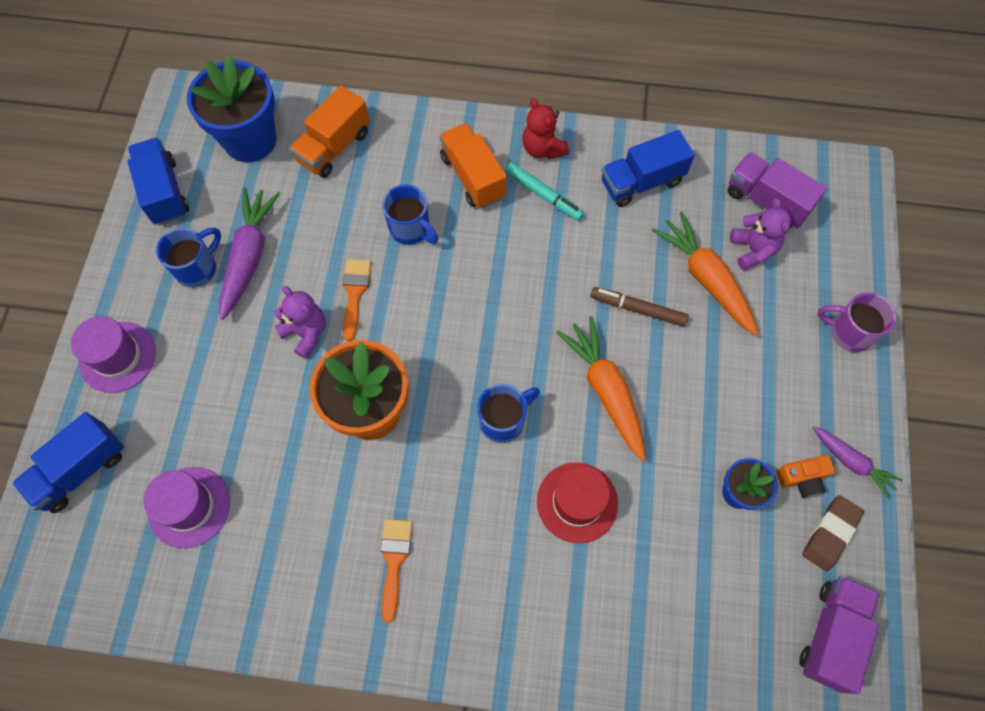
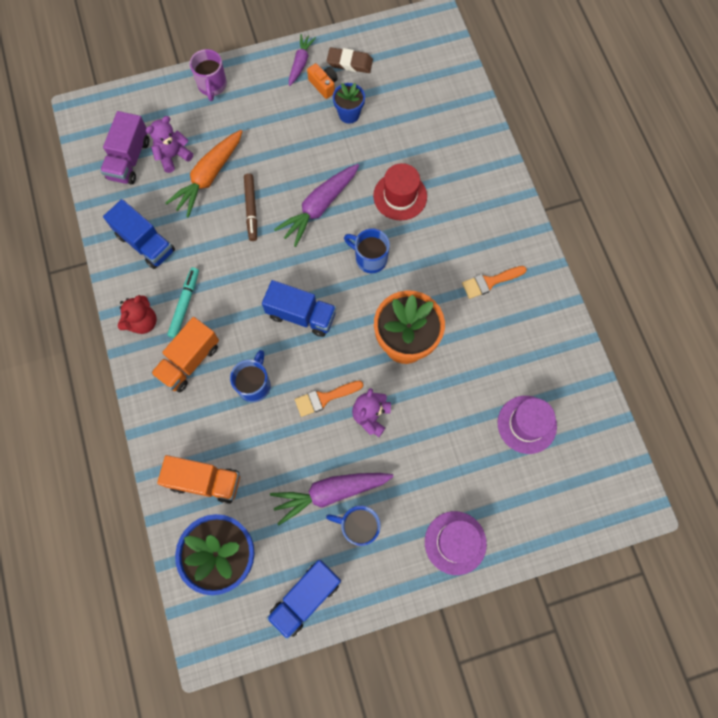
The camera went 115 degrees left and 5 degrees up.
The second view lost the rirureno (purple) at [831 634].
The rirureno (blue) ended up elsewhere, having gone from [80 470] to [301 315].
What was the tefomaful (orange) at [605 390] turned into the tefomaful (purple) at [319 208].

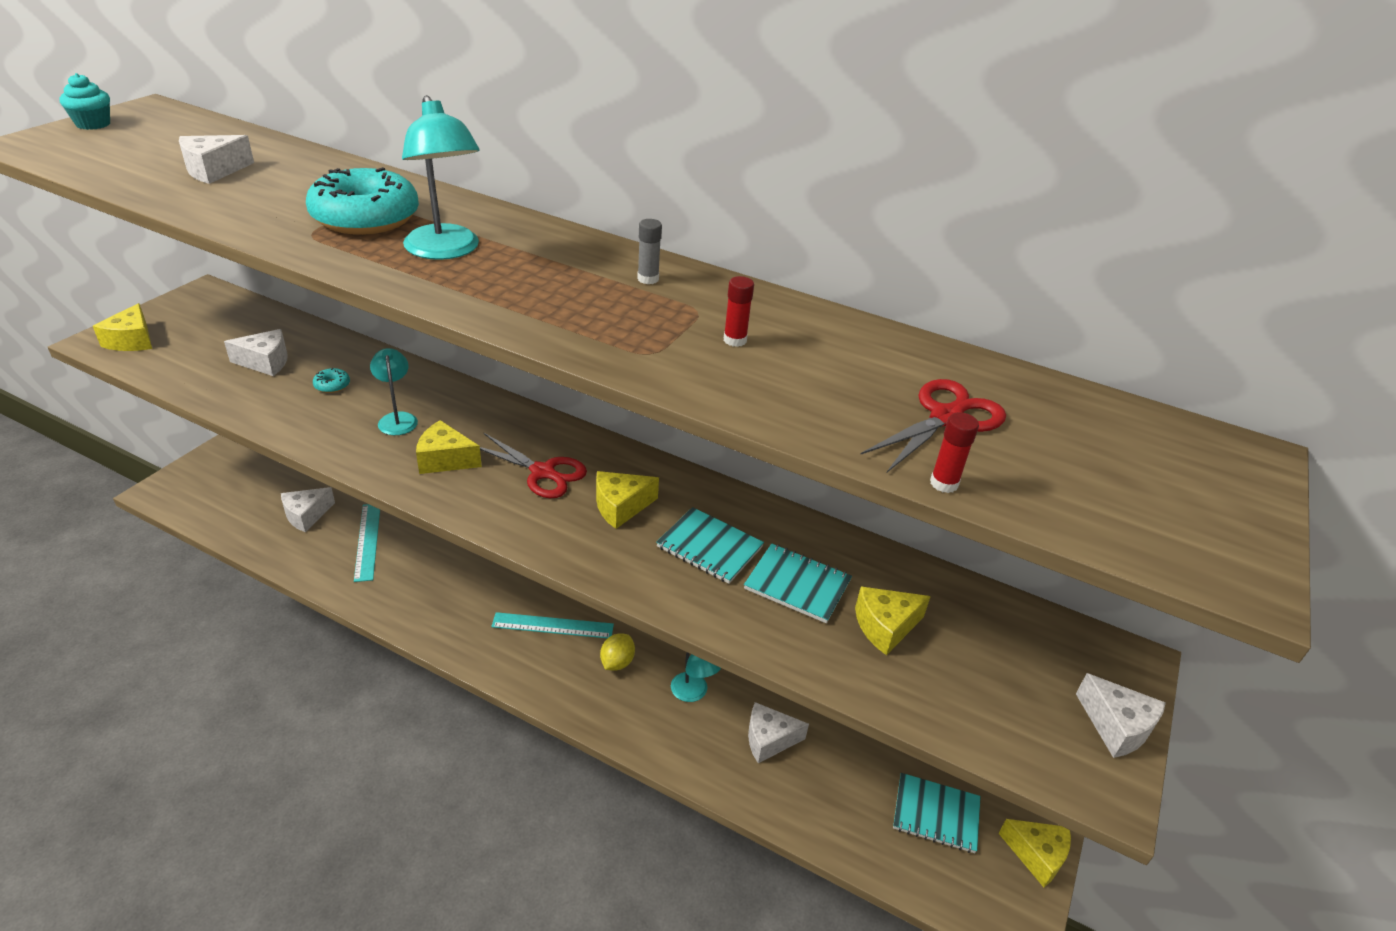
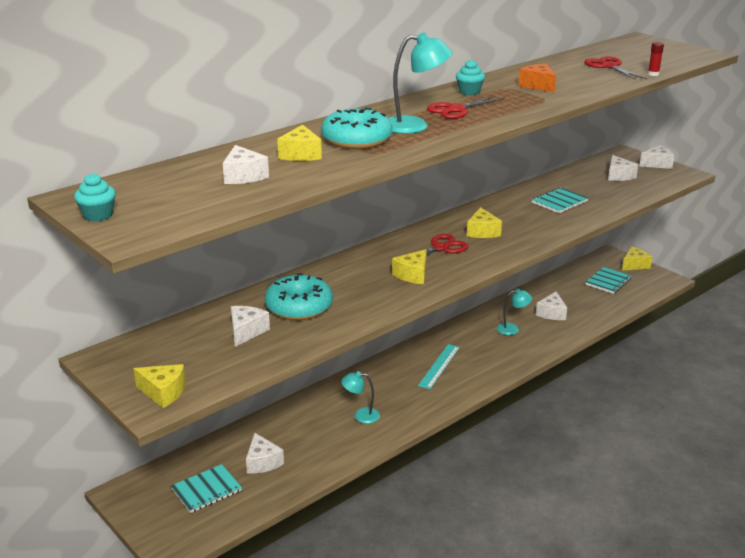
The camera went 65 degrees left and 10 degrees down.
The second view lost the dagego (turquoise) at [368 541].
The second view lost the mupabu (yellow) at [617 662].
The second view gained the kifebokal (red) at [456 110].
The second view gained the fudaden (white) at [618 176].
The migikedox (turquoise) ended up elsewhere, having gone from [397 419] to [361 415].
The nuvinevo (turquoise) ended up elsewhere, having gone from [709 547] to [206 490].
The fudaden (yellow) ended up elsewhere, having gone from [885 627] to [301 154].
Where the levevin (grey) stood at [648 279], the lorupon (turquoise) came to stand at [469 92].
Where the levevin (red) stood at [735 340], the fudaden (orange) came to stand at [538 85].
The size of the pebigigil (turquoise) at [332 385] changed by a factor of 2.48.

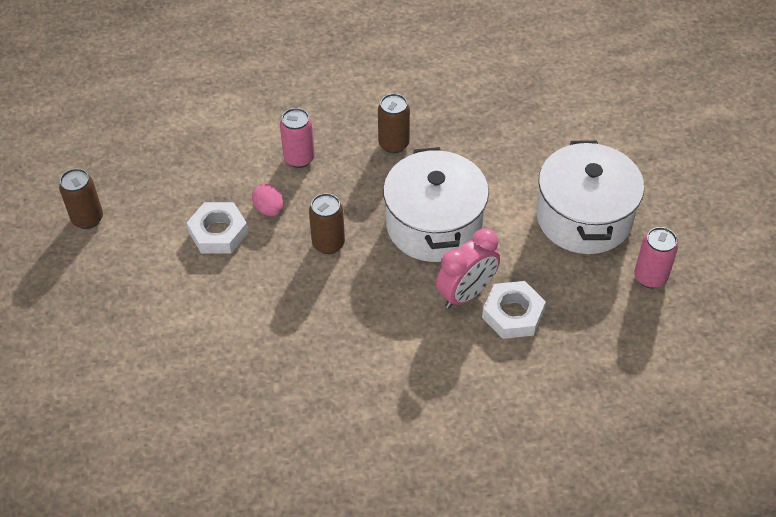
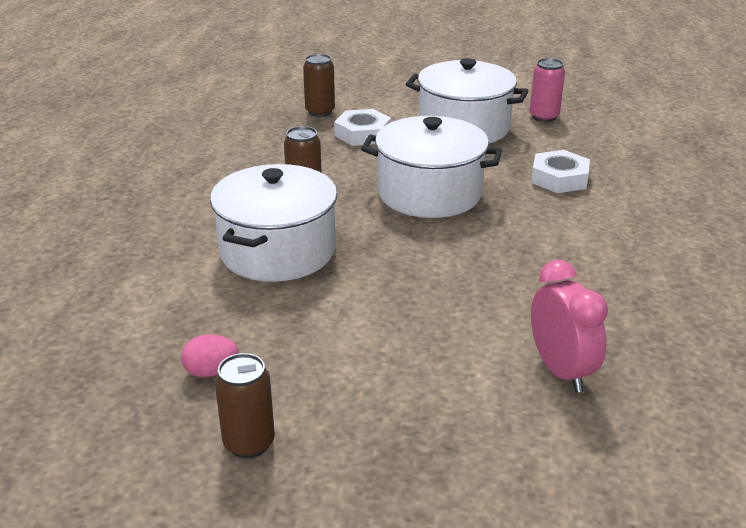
The camera went 70 degrees left and 20 degrees down.
The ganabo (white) ended up elsewhere, having gone from [218 232] to [362 134].
The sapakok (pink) ended up elsewhere, having gone from [269 209] to [211 372].
The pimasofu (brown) ended up elsewhere, having gone from [328 243] to [320 112].
The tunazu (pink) ended up elsewhere, having gone from [466 294] to [561 371].
Where the pimasofu (pink) stood at [299 158], the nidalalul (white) came to stand at [277 251].

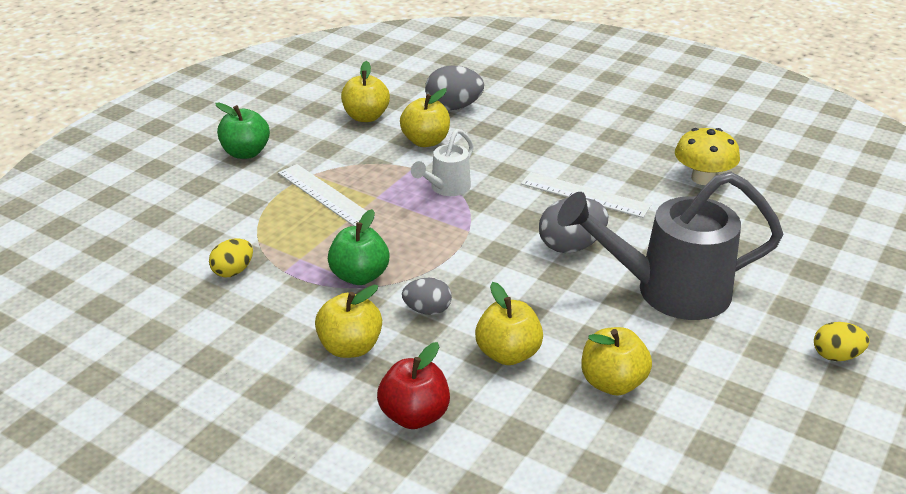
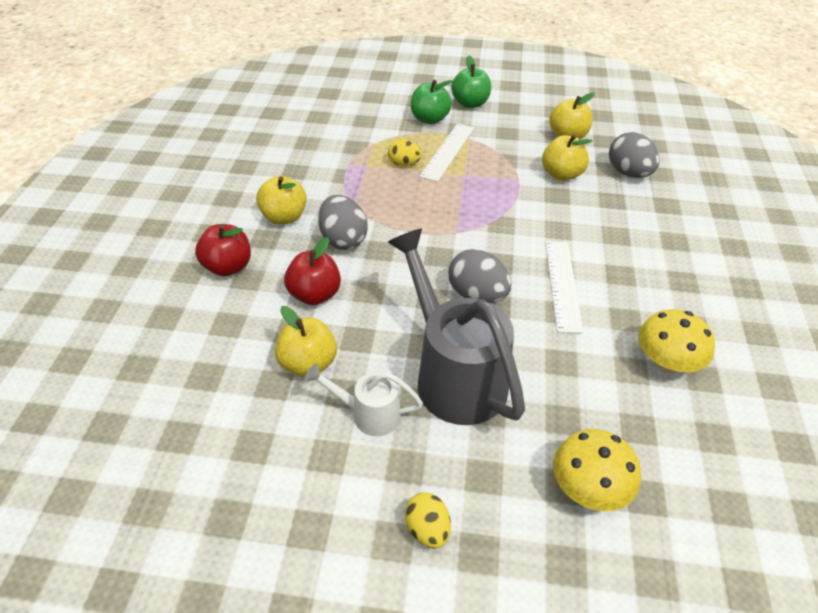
The camera went 65 degrees right and 10 degrees up.
The second view gained the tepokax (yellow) at [588 489].
The sapakok (yellow) ended up elsewhere, having gone from [233 271] to [404 164].
The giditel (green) ended up elsewhere, having gone from [359 276] to [429 119].
The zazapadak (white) ended up elsewhere, having gone from [446 188] to [369 414].
What was the giditel (yellow) at [508 354] turned into the giditel (red) at [315 295].
The size of the sapakok (grey) at [427 310] changed by a factor of 1.57.

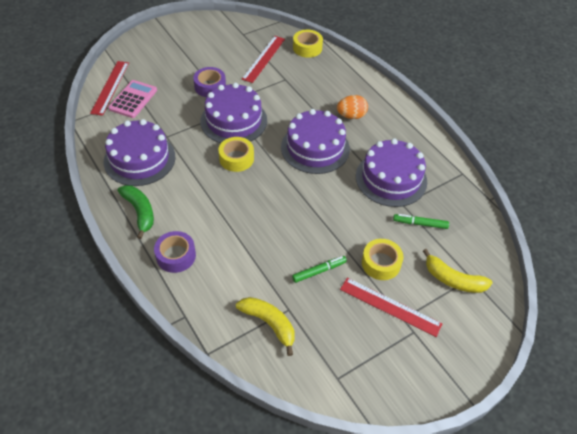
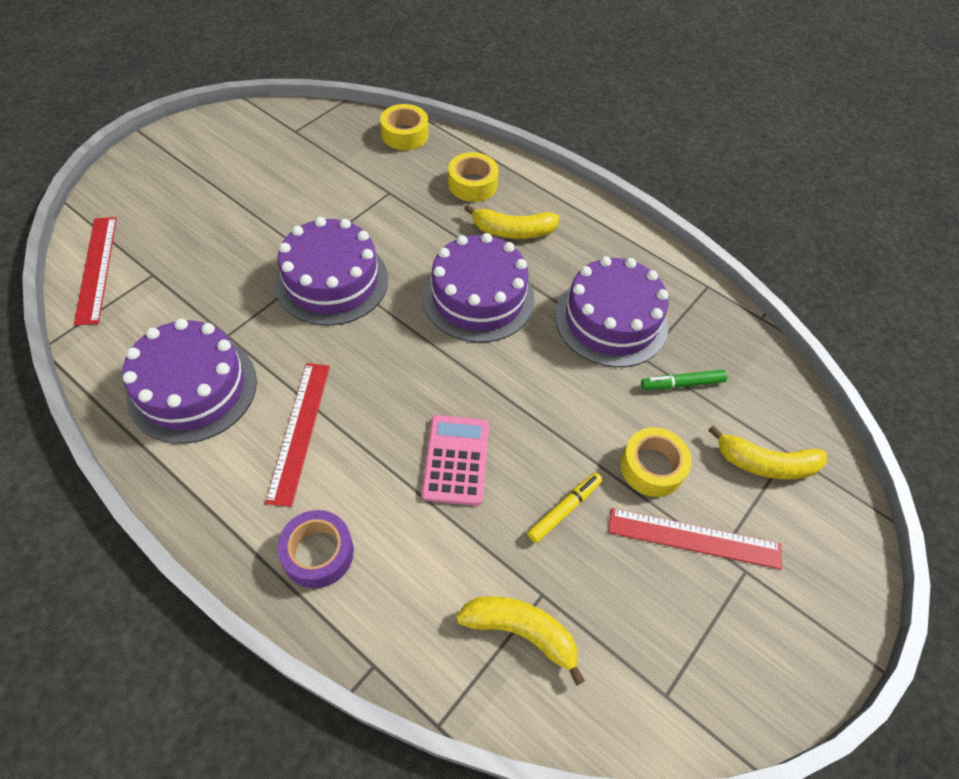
The camera went 20 degrees left and 5 degrees up.
The second view lost the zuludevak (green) at [140 212].
The second view lost the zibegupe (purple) at [210 86].
The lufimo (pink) ended up elsewhere, having gone from [133 99] to [456 460].
The zibegupe (yellow) ended up elsewhere, having gone from [236 158] to [472 184].
The dagego (red) ended up elsewhere, having gone from [264 58] to [299 431].
Where the sapakok (orange) stood at [351 116], the zuludevak (yellow) came to stand at [513 231].
What was the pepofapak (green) at [319 271] turned into the pepofapak (yellow) at [564 509].

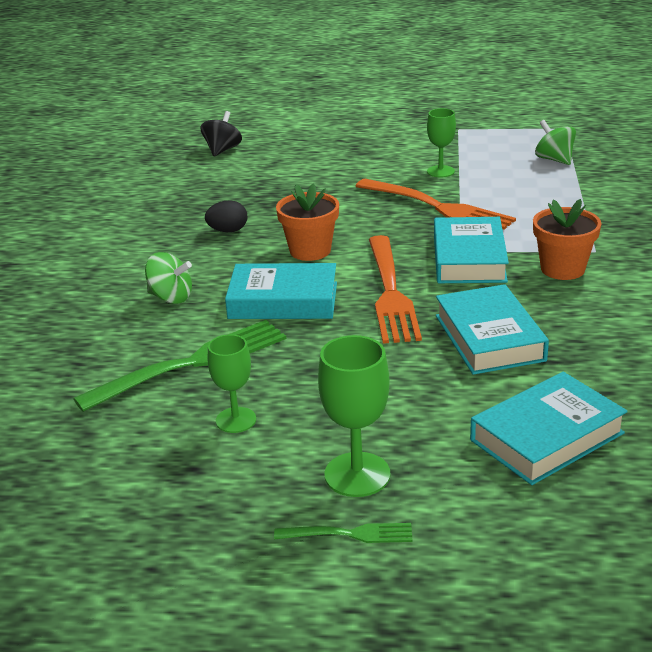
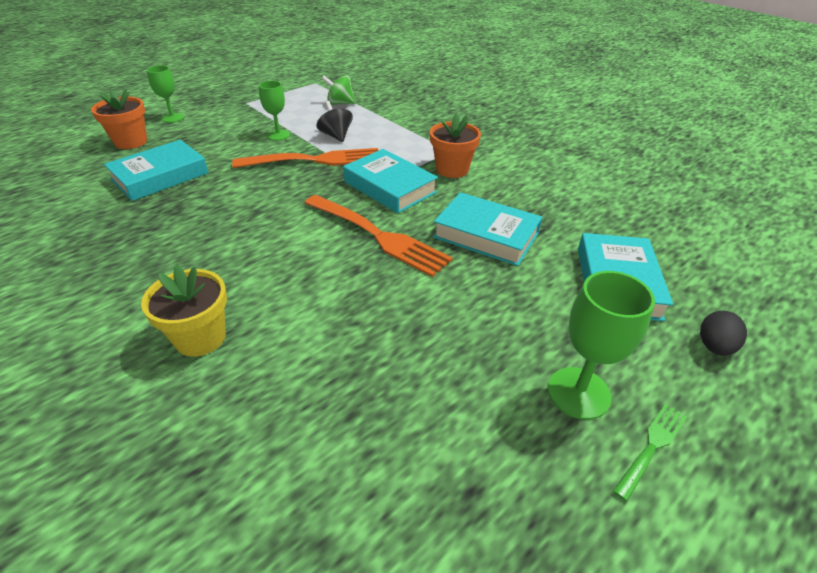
The camera went 50 degrees left and 10 degrees up.
The second view lost the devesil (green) at [190 364].
The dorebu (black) ended up elsewhere, having gone from [222 150] to [336 136].
The sapakok (black) ended up elsewhere, having gone from [228 231] to [714 347].
The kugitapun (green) ended up elsewhere, having gone from [236 420] to [172 118].
The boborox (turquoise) ended up elsewhere, having gone from [283 300] to [160 176].
The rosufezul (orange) ended up elsewhere, having gone from [310 250] to [131 142].
Where the dorebu (green) stood at [171 297], the rosufezul (yellow) came to stand at [200 337].

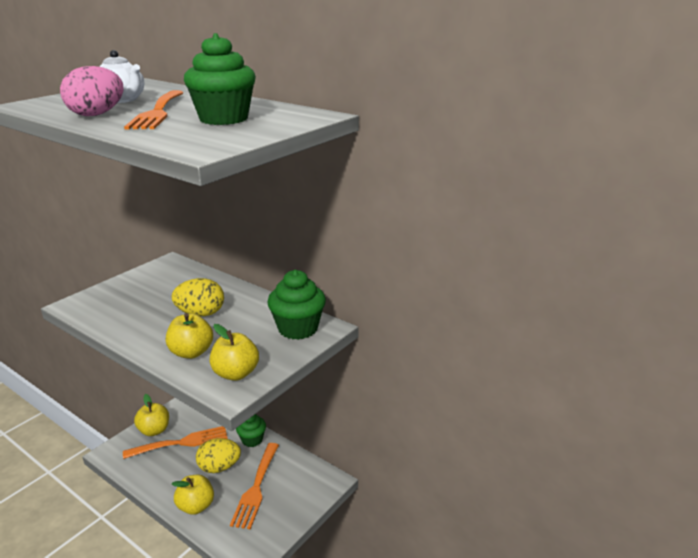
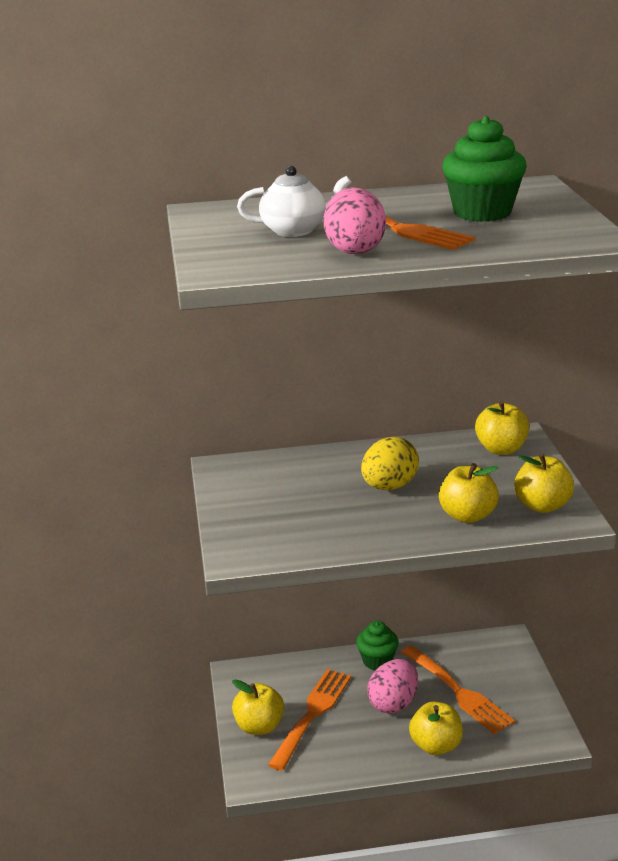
The camera went 45 degrees left and 0 degrees up.
Where the lorupon (green) stood at [298 328], the giditel (yellow) came to stand at [501 449].
What was the sapakok (yellow) at [219 467] turned into the sapakok (pink) at [393 703].

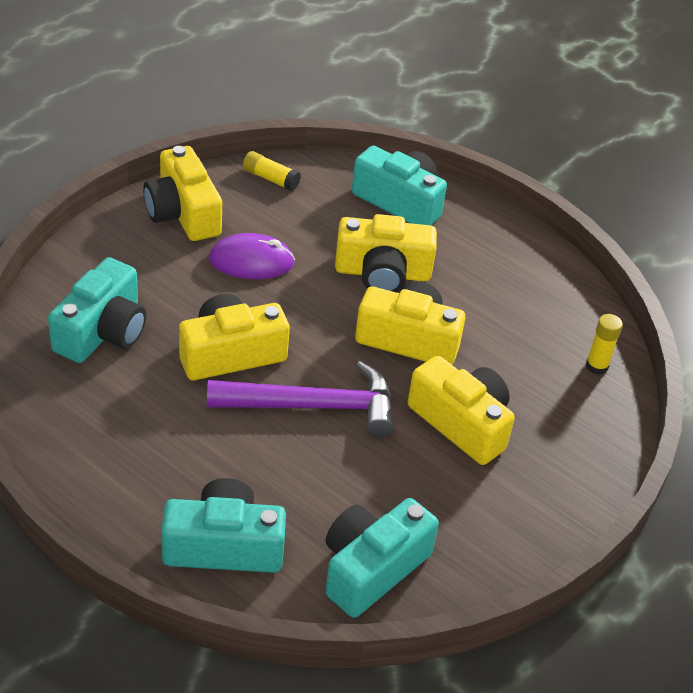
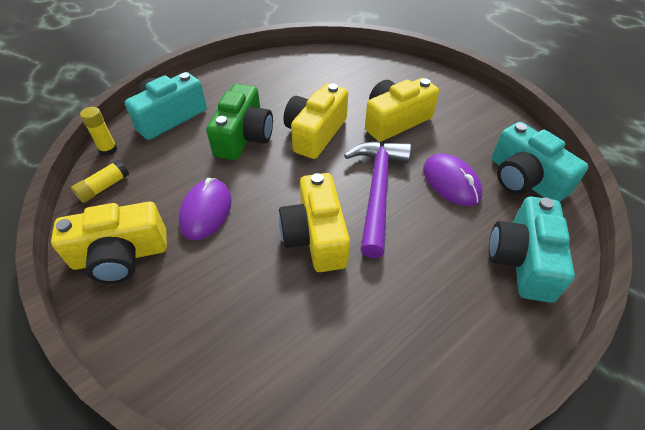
The camera went 75 degrees left and 5 degrees up.
The second view lost the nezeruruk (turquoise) at [102 331].
The second view gained the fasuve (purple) at [451 182].
The levevin (yellow) ended up elsewhere, having gone from [596 366] to [108 150].
What was the nezeruruk (yellow) at [382 273] turned into the nezeruruk (green) at [244 137].

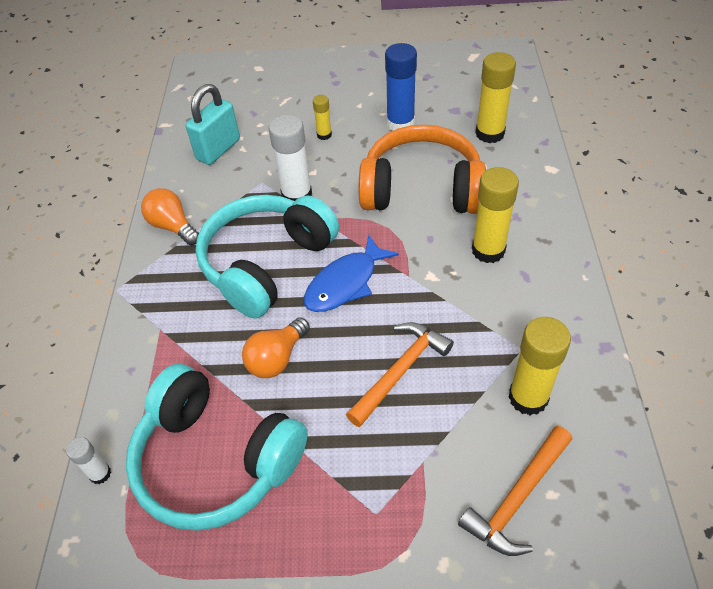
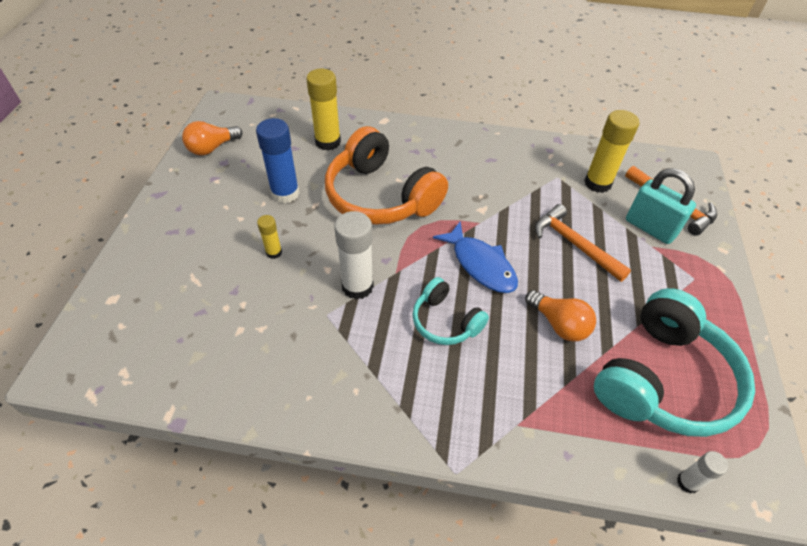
The camera went 85 degrees left and 0 degrees up.
The second view lost the levevin (yellow) at [488 250].
The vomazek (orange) ended up elsewhere, having gone from [173 226] to [212 148].
The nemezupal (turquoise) ended up elsewhere, having gone from [218 149] to [650 228].
The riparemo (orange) at [421 189] ended up facing another way, 60 degrees counterclockwise from before.
The size of the riparemo (turquoise) at [267 264] changed by a factor of 0.52.

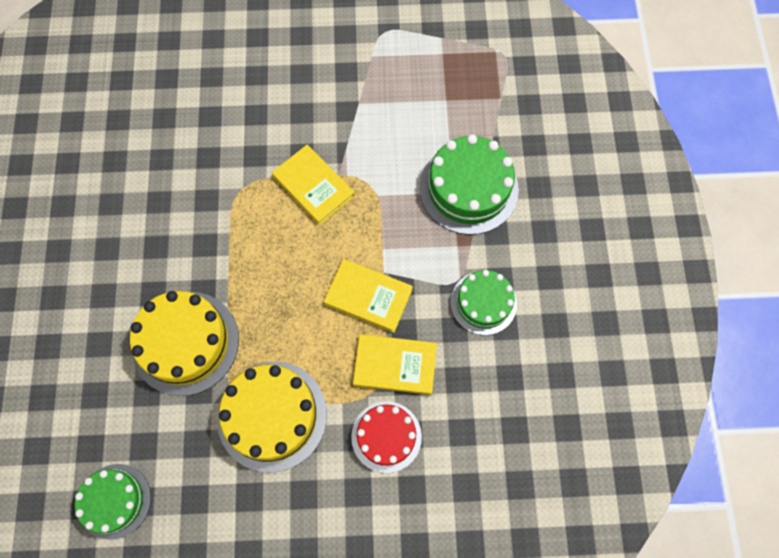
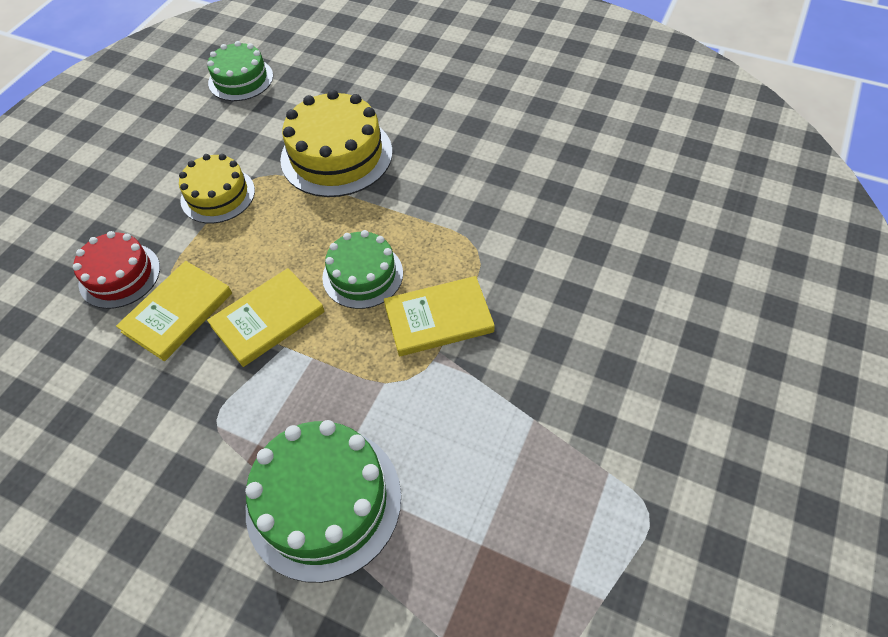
The camera went 120 degrees right and 15 degrees down.
The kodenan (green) ended up elsewhere, having gone from [483 303] to [362 275].
The size of the kodenan (yellow) at [272 415] changed by a factor of 0.64.

